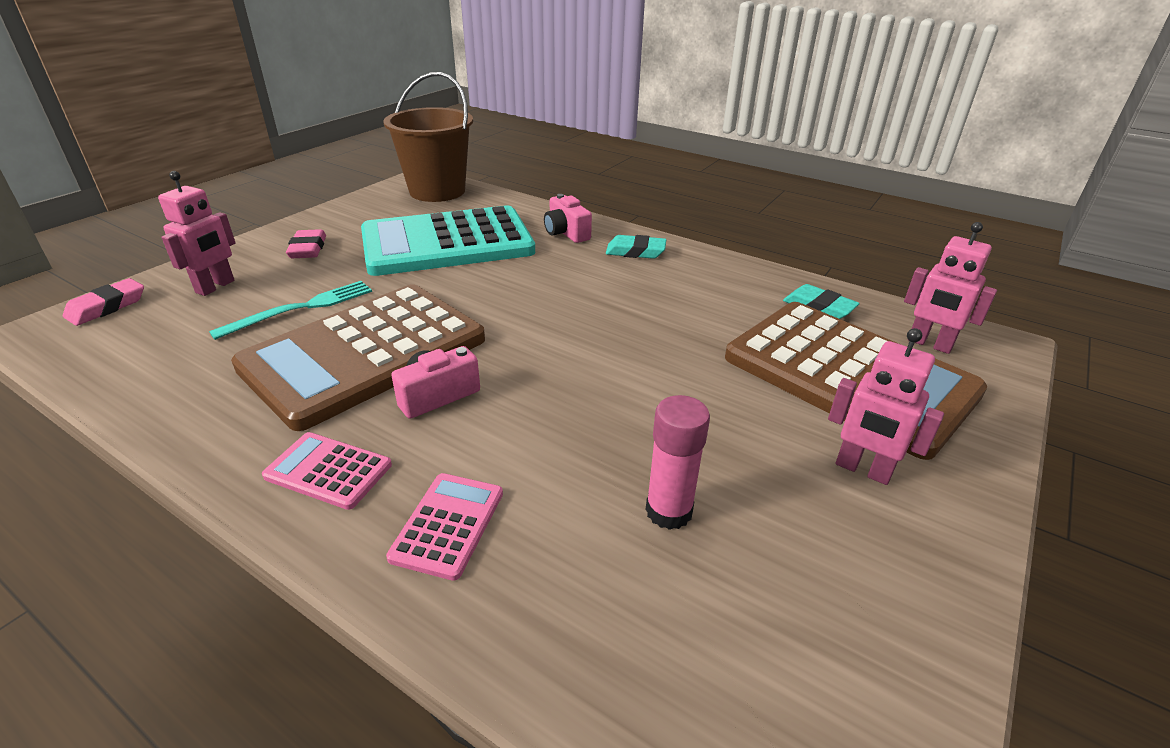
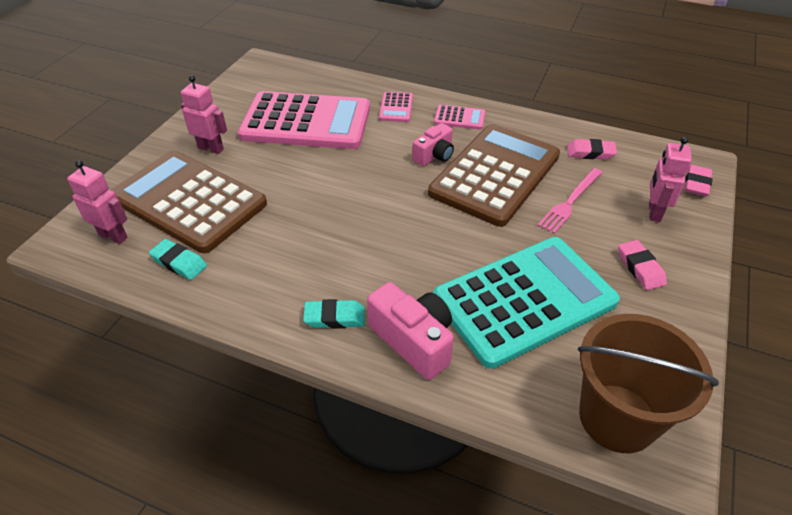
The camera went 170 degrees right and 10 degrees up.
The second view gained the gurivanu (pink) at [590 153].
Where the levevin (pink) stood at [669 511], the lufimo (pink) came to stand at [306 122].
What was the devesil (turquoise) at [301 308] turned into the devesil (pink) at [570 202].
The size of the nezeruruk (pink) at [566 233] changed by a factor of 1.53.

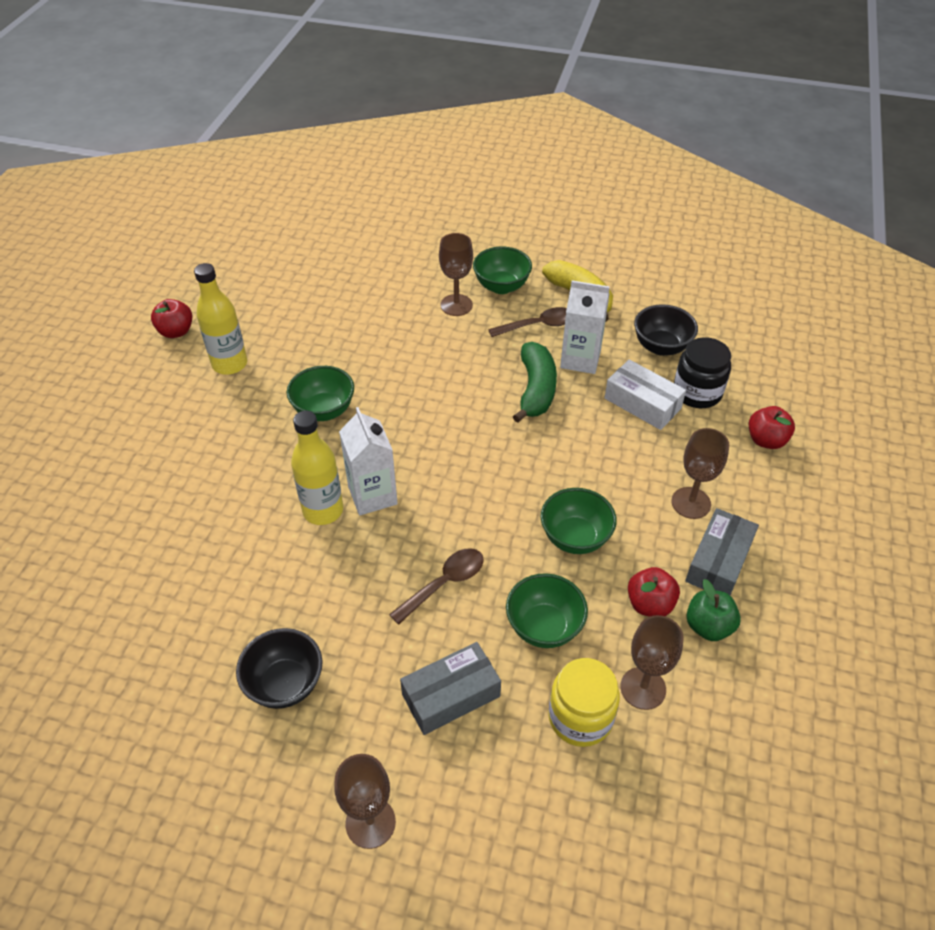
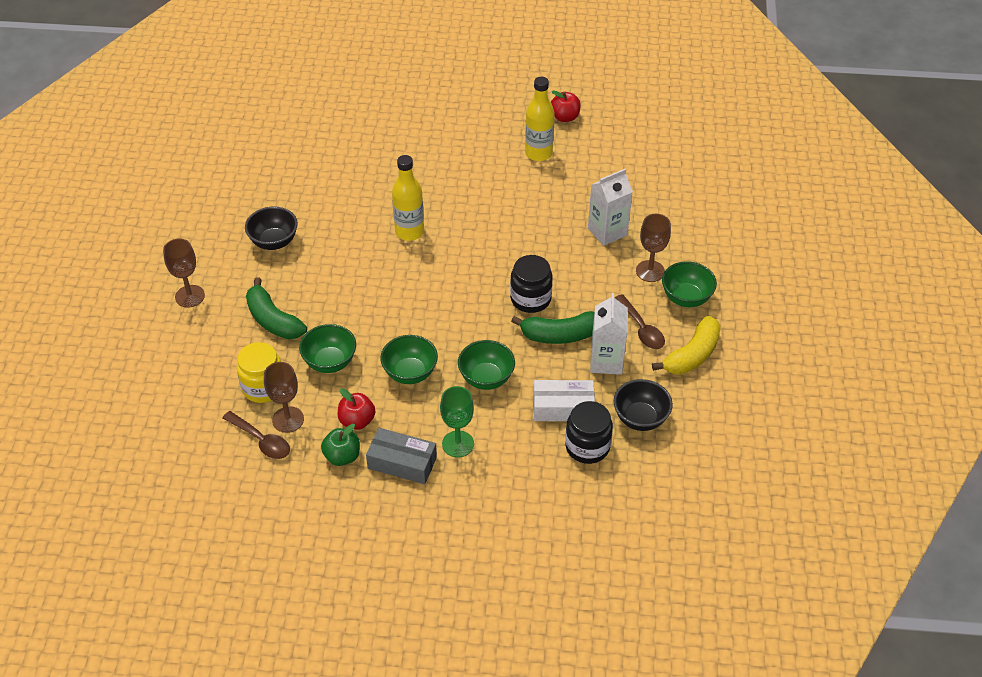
The camera went 80 degrees right and 0 degrees up.
The second view lost the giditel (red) at [766 440].
The second view gained the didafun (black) at [530 299].
The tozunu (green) ended up elsewhere, having gone from [324 410] to [486 378].
The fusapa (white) ended up elsewhere, having gone from [372 495] to [607 232].
The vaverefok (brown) ended up elsewhere, having gone from [444 583] to [261 441].
Where the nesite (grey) stood at [451 695], the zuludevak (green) came to stand at [273 320].
What was the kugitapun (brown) at [691 503] turned into the kugitapun (green) at [458 444].
The nesite (white) at [642 403] ended up facing another way, 60 degrees clockwise from before.

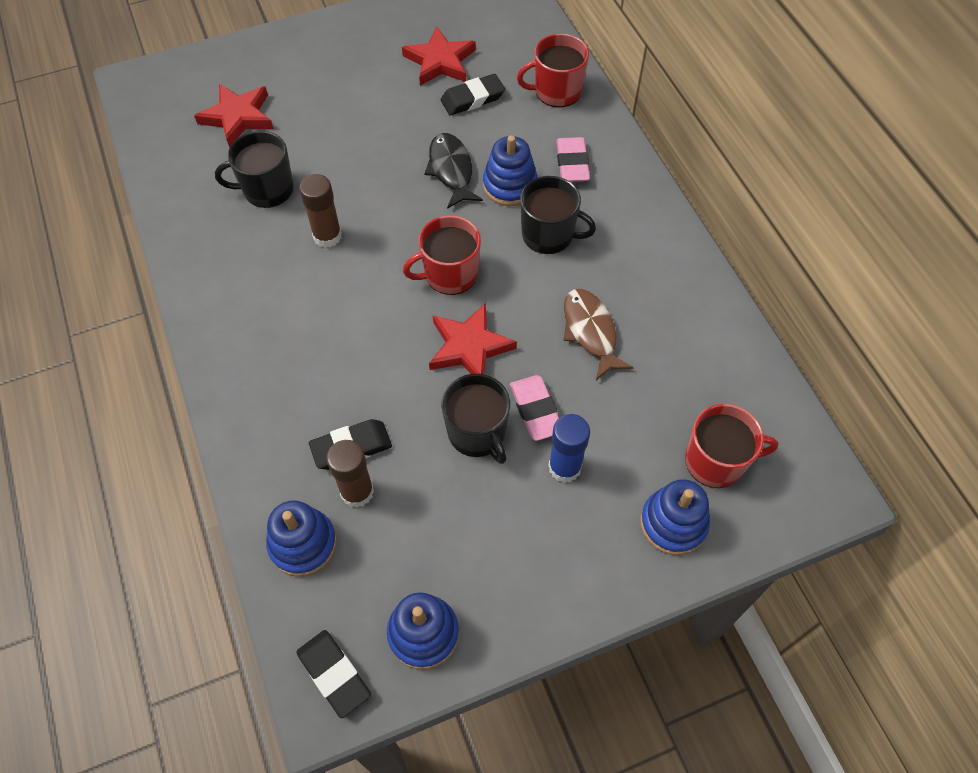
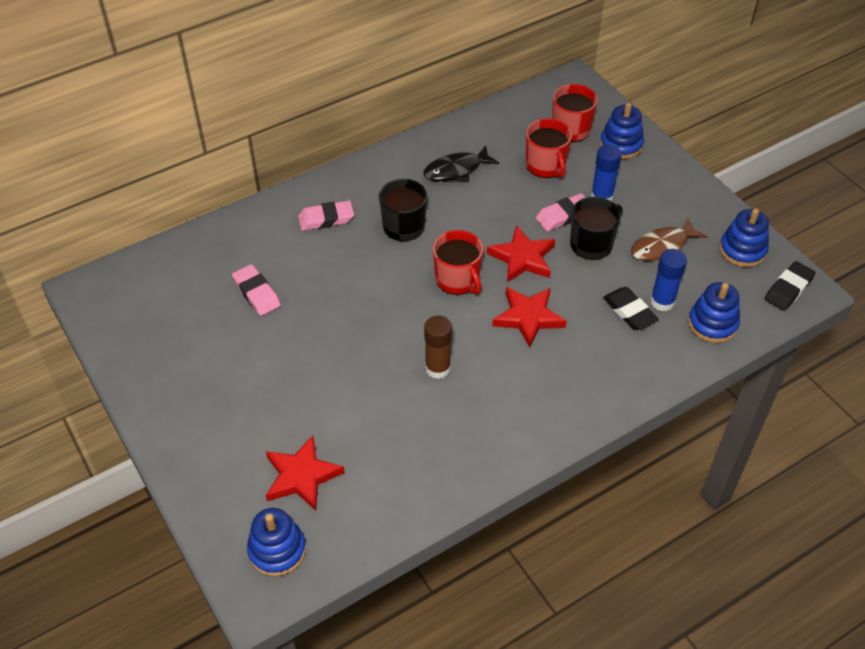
The camera went 100 degrees left and 10 degrees down.
The second view lost the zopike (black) at [267 189].
The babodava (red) ended up elsewhere, having gone from [440 61] to [528 317].
The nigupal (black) ended up elsewhere, having gone from [451 170] to [456 170].
The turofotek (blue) ended up elsewhere, having gone from [510 185] to [277 550].
The zopike (red) ended up elsewhere, having gone from [556 91] to [546 165].
The nigupal (brown) ended up elsewhere, having gone from [590 331] to [662 246].
What was the levevin (brown) at [357 492] turned into the levevin (blue) at [662 301].
What was the gurivanu (black) at [472 99] turned into the gurivanu (pink) at [256 293].

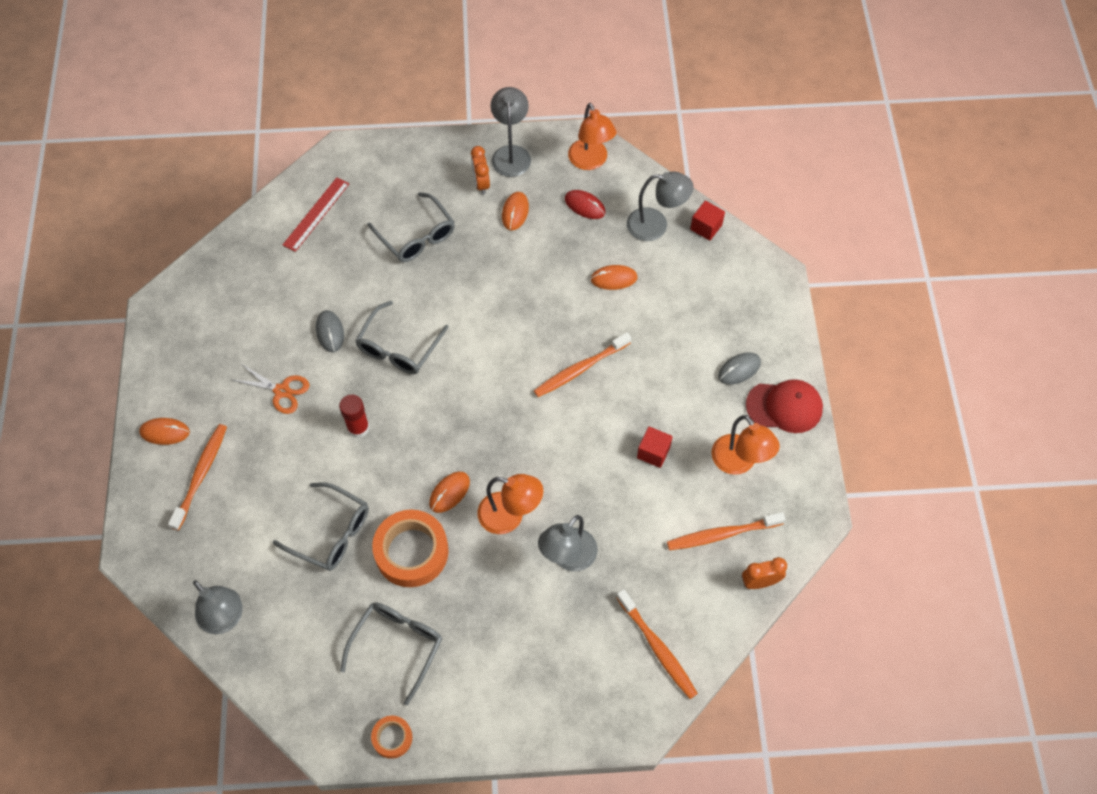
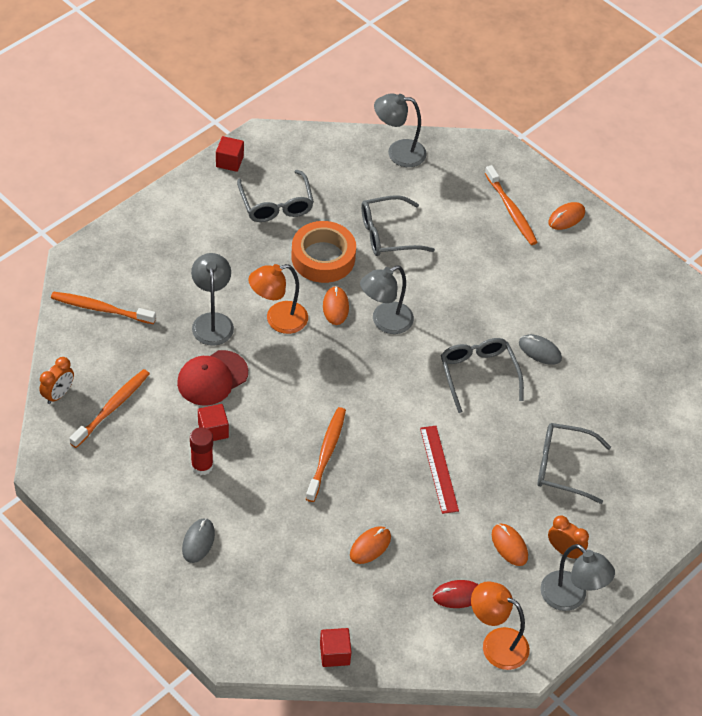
The camera went 135 degrees right and 10 degrees down.
The second view lost the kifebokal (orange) at [282 391].
The second view lost the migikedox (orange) at [739 462].
The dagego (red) ended up elsewhere, having gone from [316 214] to [439 469].
The levevin (red) ended up elsewhere, having gone from [358 427] to [202 466].
The migikedox (grey) ended up elsewhere, having gone from [656 225] to [385 322].
The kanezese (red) ended up elsewhere, having gone from [784 407] to [212 378].
Where the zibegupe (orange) stood at [392 738], the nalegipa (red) came to stand at [229 161].

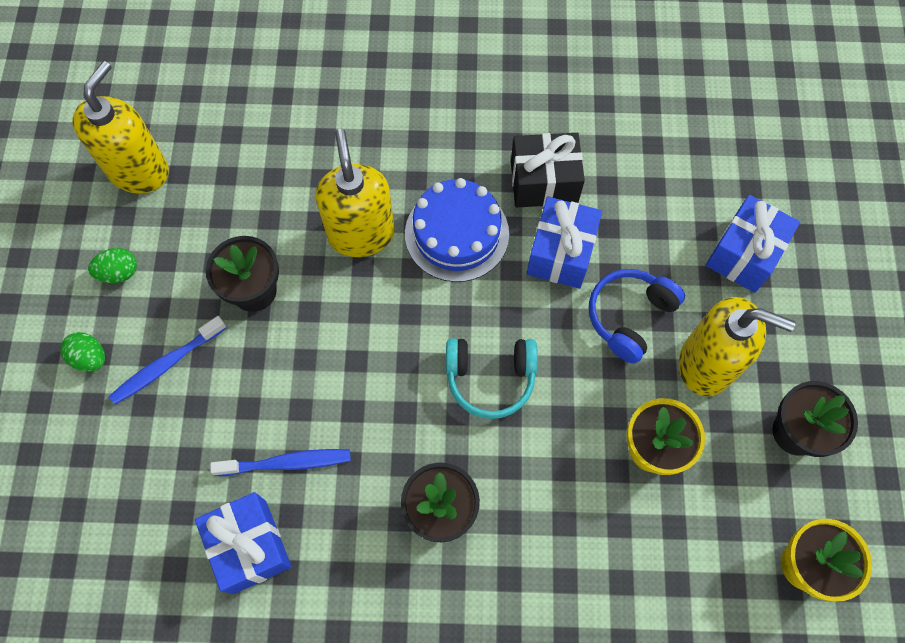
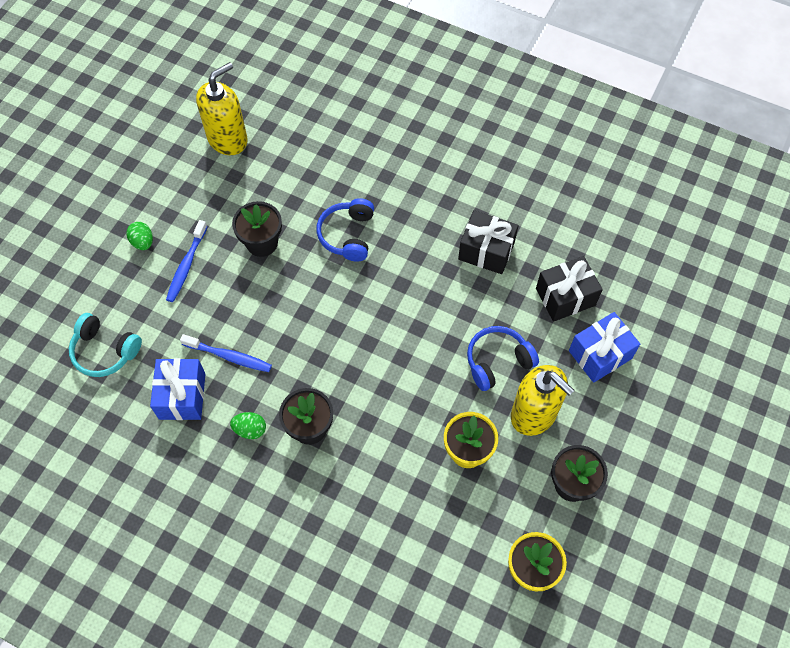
The camera went 25 degrees right and 5 degrees down.
The second view lost the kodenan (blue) at [457 234].
The second view lost the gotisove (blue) at [561 253].
The second view gained the gotisove (black) at [565 297].
The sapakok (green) ended up elsewhere, having gone from [119 272] to [250 429].
The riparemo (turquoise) ended up elsewhere, having gone from [490 378] to [105 351].
Where the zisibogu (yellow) stood at [361 233], the riparemo (blue) came to stand at [347 235].
The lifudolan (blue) at [167 364] ended up facing another way, 60 degrees counterclockwise from before.

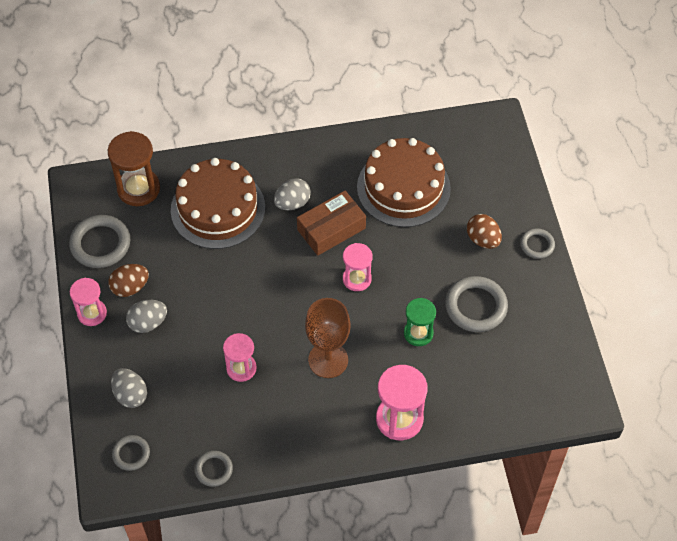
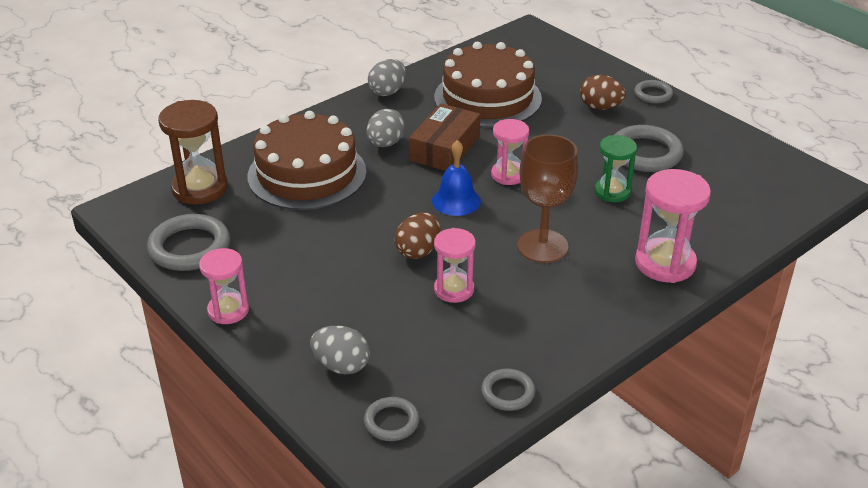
The camera went 30 degrees left and 20 degrees down.
The second view gained the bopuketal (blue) at [456 200].
The sapakok (brown) ended up elsewhere, having gone from [130 287] to [418 251].
The sapakok (grey) ended up elsewhere, having gone from [148 323] to [387 91].

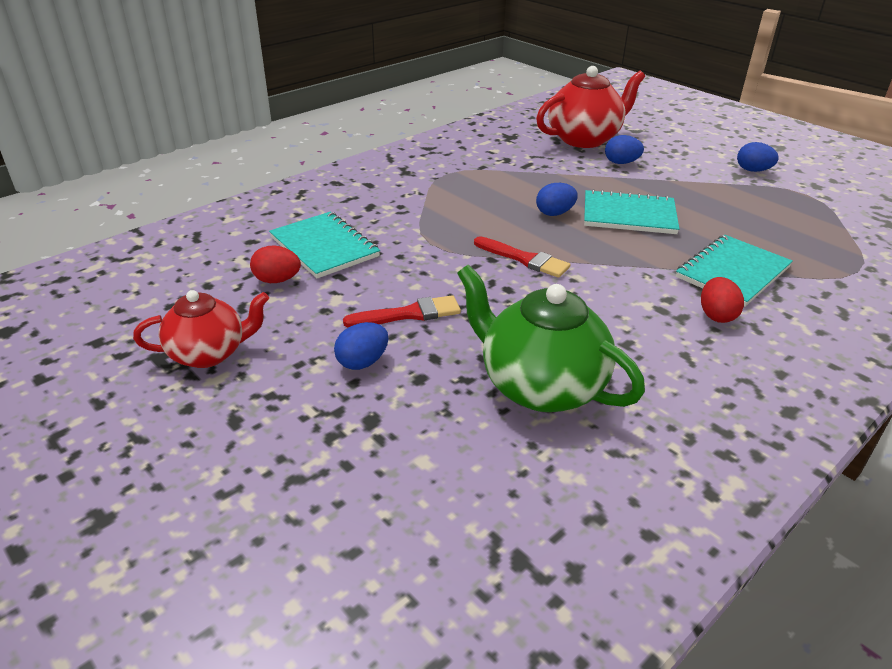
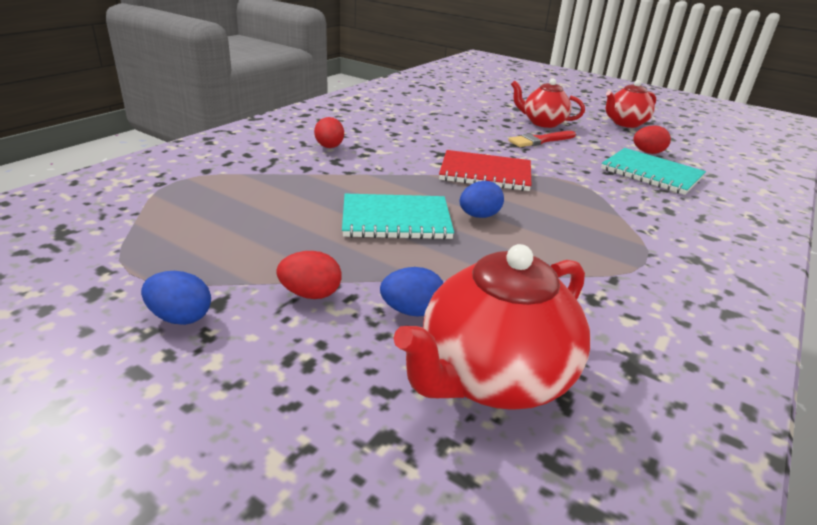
The camera went 165 degrees right and 5 degrees down.
The second view lost the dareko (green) at [540 386].
The second view lost the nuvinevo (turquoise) at [732 272].
The second view gained the sapakok (red) at [310 294].
Where the sapakok (blue) stood at [362 362], the dareko (red) came to stand at [543 123].
Where the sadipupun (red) stood at [524 259], the nuvinevo (red) came to stand at [485 173].

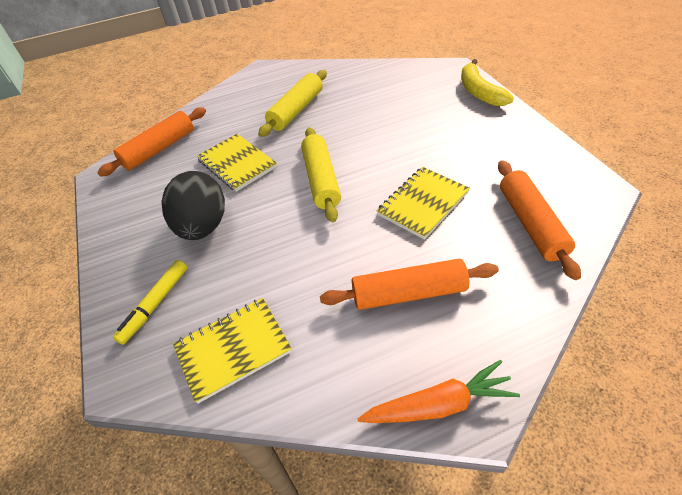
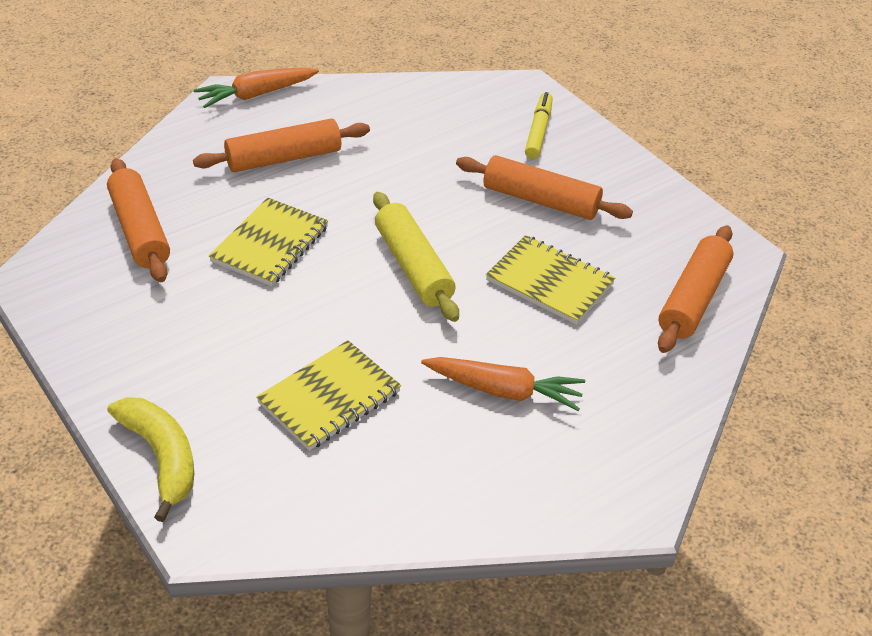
The camera went 160 degrees right and 5 degrees down.
The nuvinevo (yellow) ended up elsewhere, having gone from [233 349] to [329 397].
Where the sapakok (black) stood at [203 226], the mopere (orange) came to stand at [540 200].
Where the mopere (yellow) stood at [296 110], the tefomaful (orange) came to stand at [504 391].

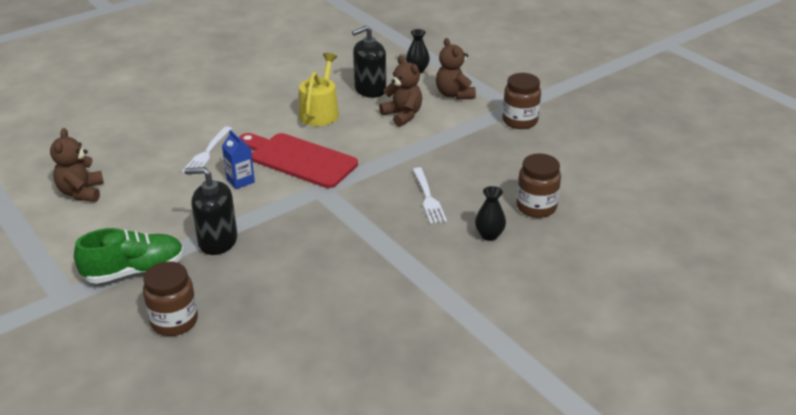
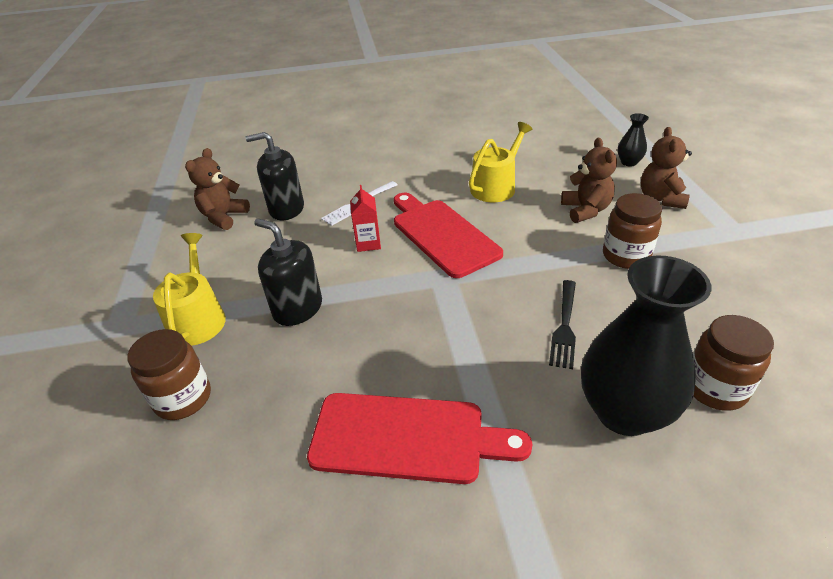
The camera went 30 degrees right and 5 degrees up.
The second view gained the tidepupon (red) at [407 437].
The zisibogu (black) ended up elsewhere, having gone from [370 89] to [286 209].
The didafun (brown) ended up elsewhere, having gone from [520 121] to [625 256].
Where the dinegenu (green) stood at [134 271], the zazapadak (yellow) came to stand at [198 318].
What was the fusapa (blue) at [240 181] turned into the fusapa (red) at [368 243].
What was the devesil (white) at [428 197] turned into the devesil (black) at [564 325].
The size of the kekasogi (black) at [489 235] changed by a factor of 2.24.

